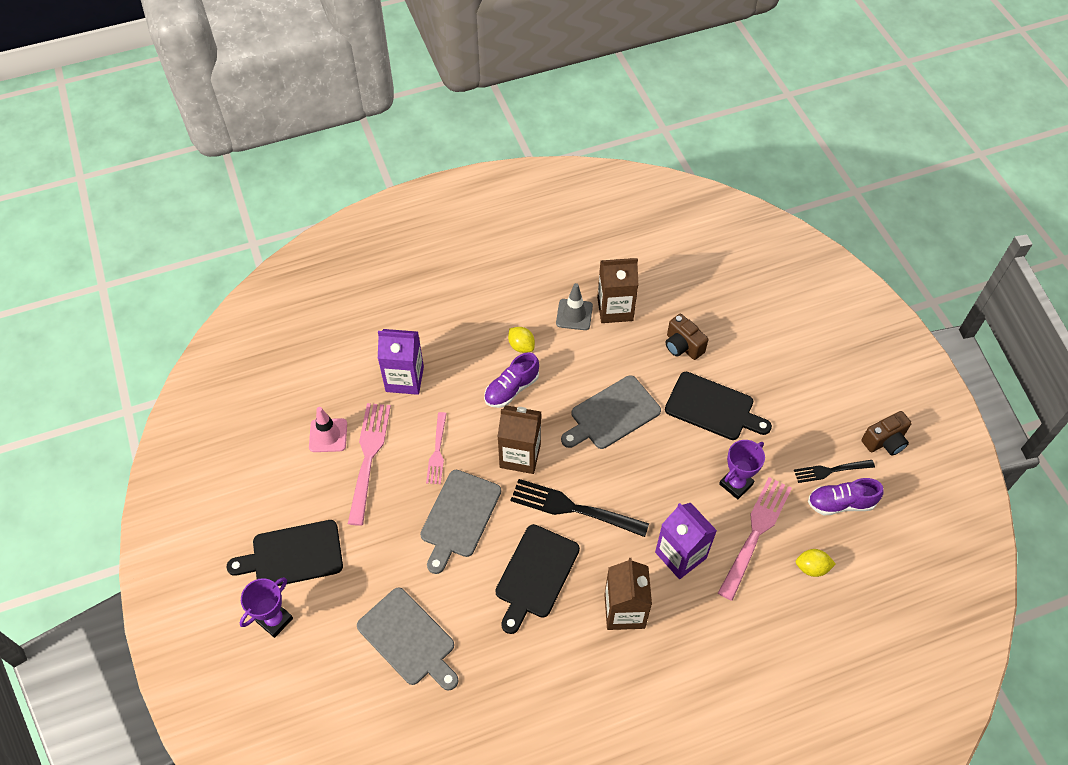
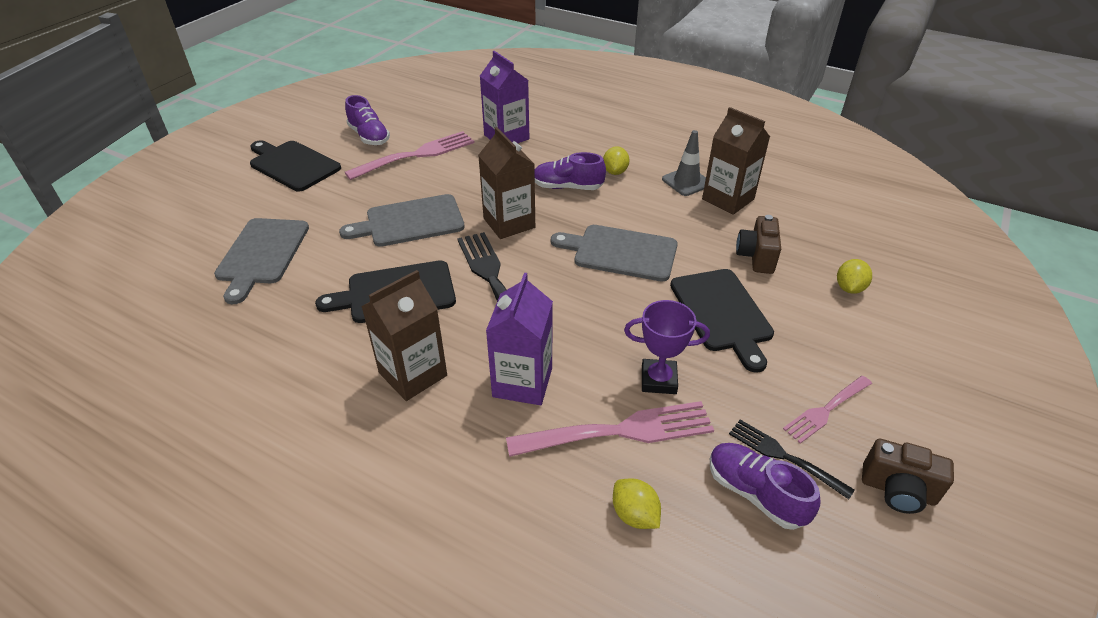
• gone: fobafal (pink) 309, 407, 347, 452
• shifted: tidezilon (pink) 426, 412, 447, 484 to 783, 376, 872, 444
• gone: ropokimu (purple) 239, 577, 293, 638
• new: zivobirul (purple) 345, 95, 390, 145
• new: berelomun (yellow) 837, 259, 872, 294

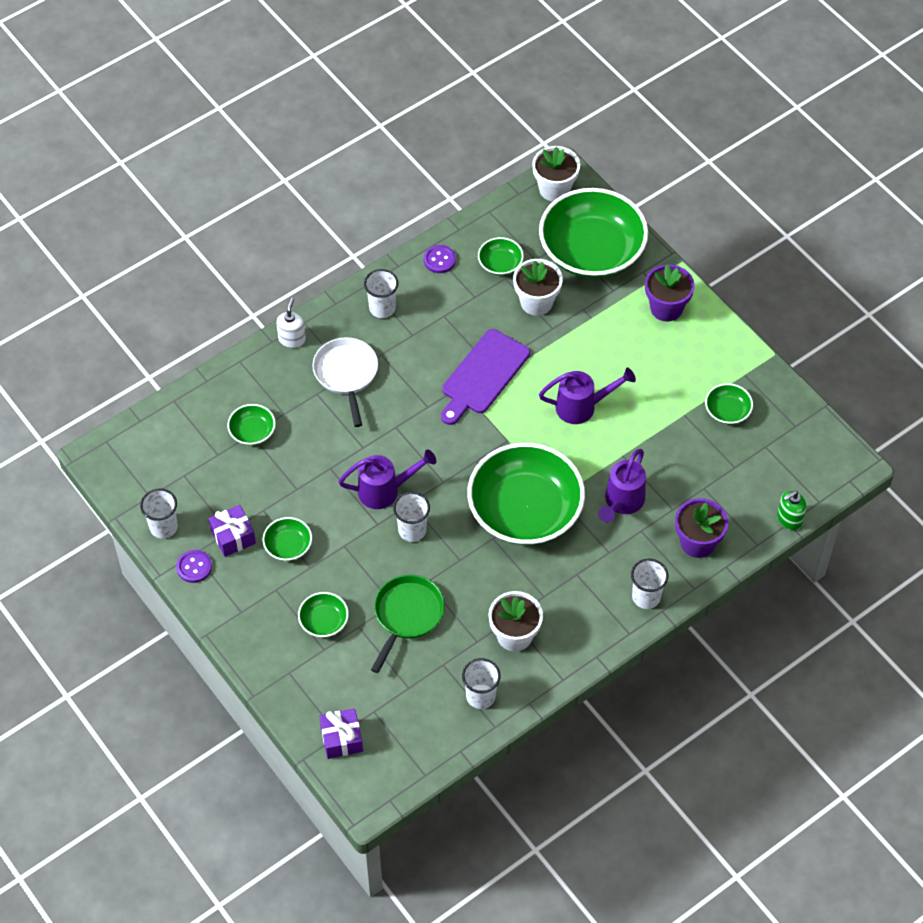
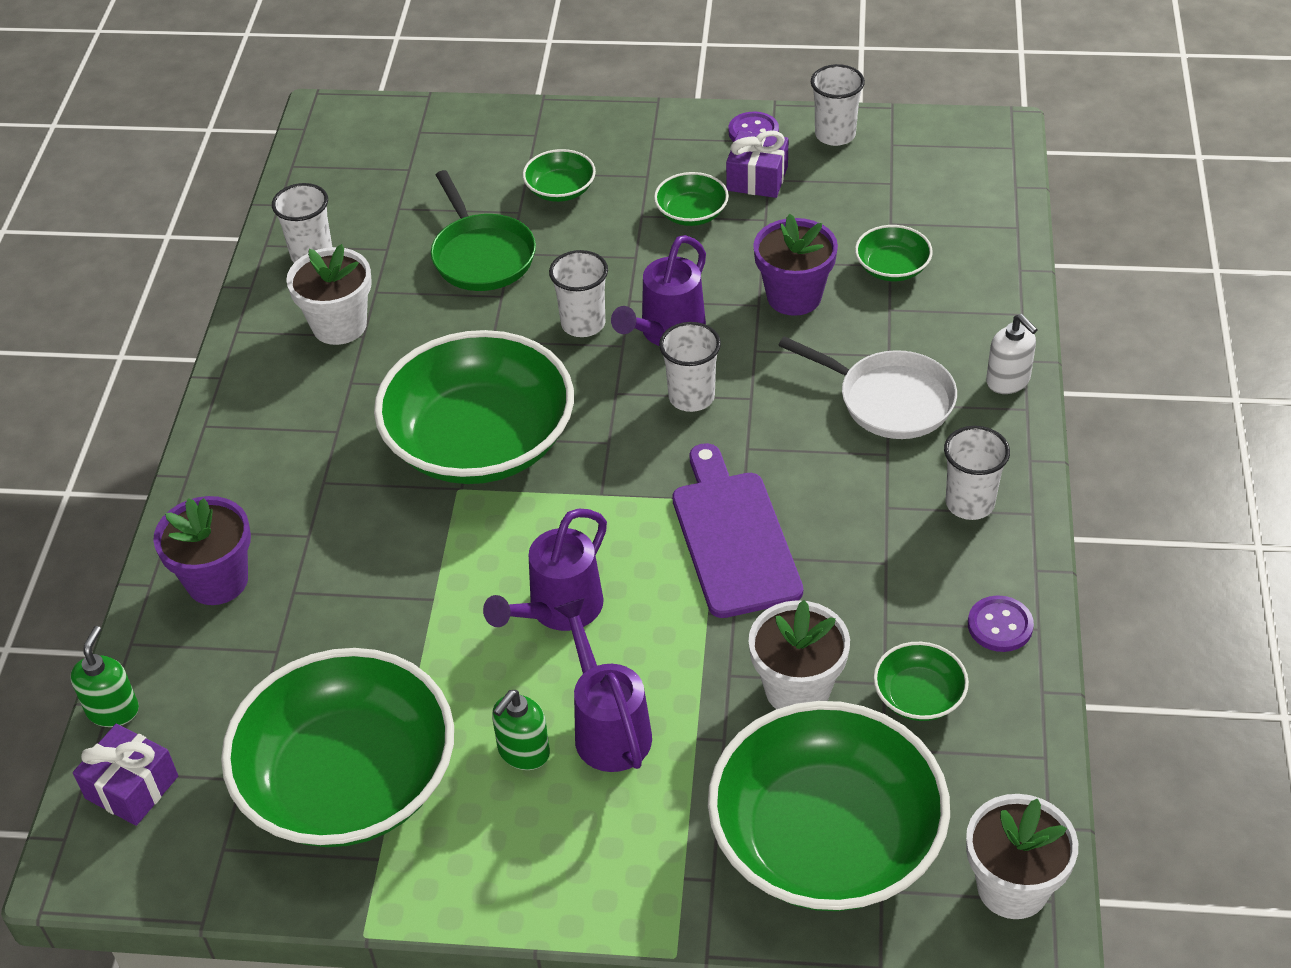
• shifted: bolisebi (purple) 645, 264, 695, 322 to 753, 214, 838, 316
• scaled: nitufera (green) 705, 383, 753, 424 = 221, 648, 454, 847 x2.38
• shifted: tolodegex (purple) 598, 449, 646, 522 to 554, 598, 652, 772
• shifted: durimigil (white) 631, 559, 669, 609 to 659, 322, 721, 412
• shifted: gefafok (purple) 319, 708, 363, 759 to 73, 724, 178, 826
• new: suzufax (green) 492, 690, 550, 770

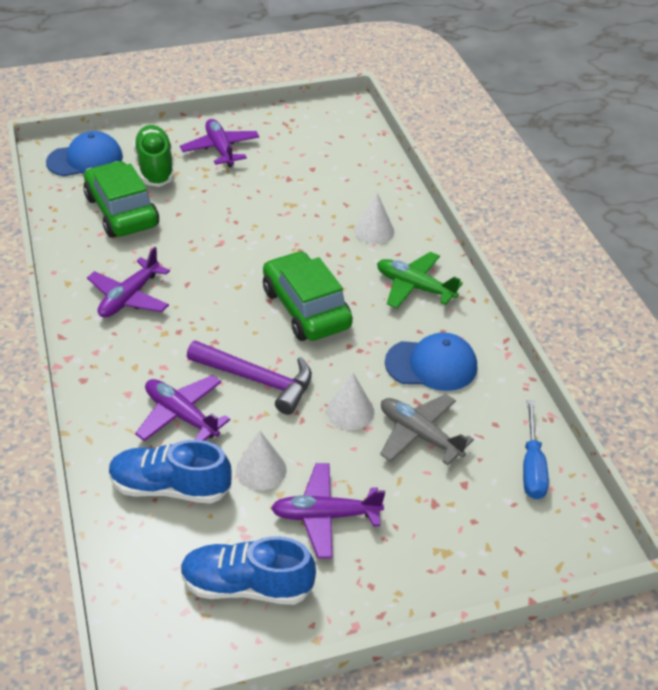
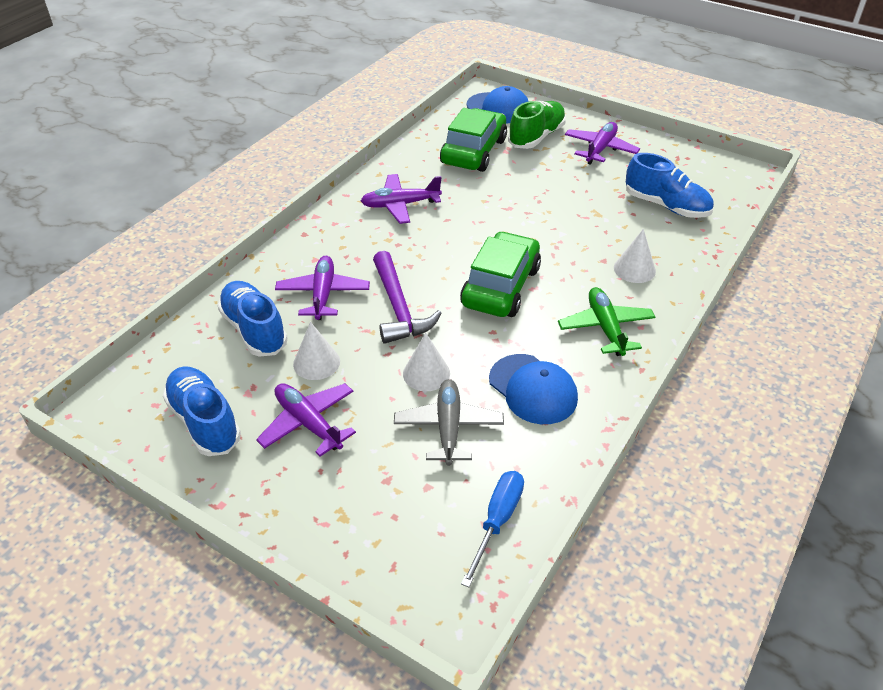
• rotated: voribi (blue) 523, 400, 549, 499 = 461, 471, 524, 587 150 degrees clockwise
• new: zivobirul (blue) 626, 153, 714, 218

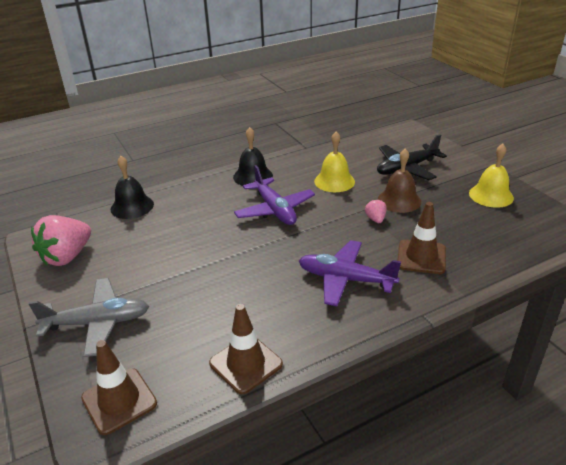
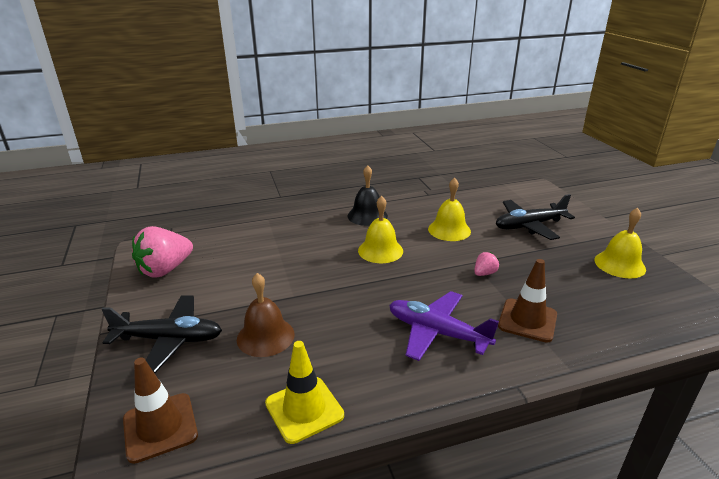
• shifted: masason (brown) 378, 149, 421, 213 to 237, 273, 294, 357
• gone: masason (black) 111, 156, 154, 219
• swapped: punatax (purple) 234, 165, 315, 225 to masason (yellow) 358, 196, 403, 263
• rotated: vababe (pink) 365, 199, 386, 223 = 474, 252, 499, 276 45 degrees clockwise
• repainted: punatax (grey) 29, 278, 149, 357 to punatax (black) 102, 295, 222, 373
• repainted: fobafal (brown) 209, 304, 283, 394 to fobafal (yellow) 265, 341, 344, 444

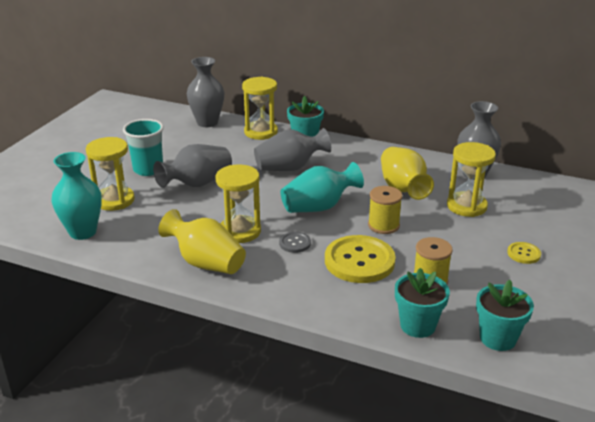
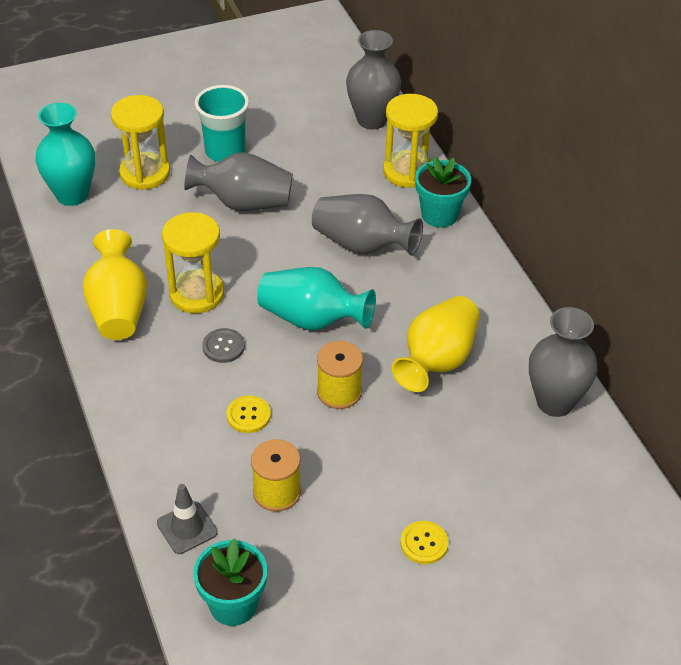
• gone: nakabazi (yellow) 447, 142, 496, 217
• scaled: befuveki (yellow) 325, 235, 396, 283 = 226, 395, 271, 433 x0.47
• swapped: bolisebi (turquoise) 395, 268, 450, 338 to fobafal (grey) 157, 484, 218, 554

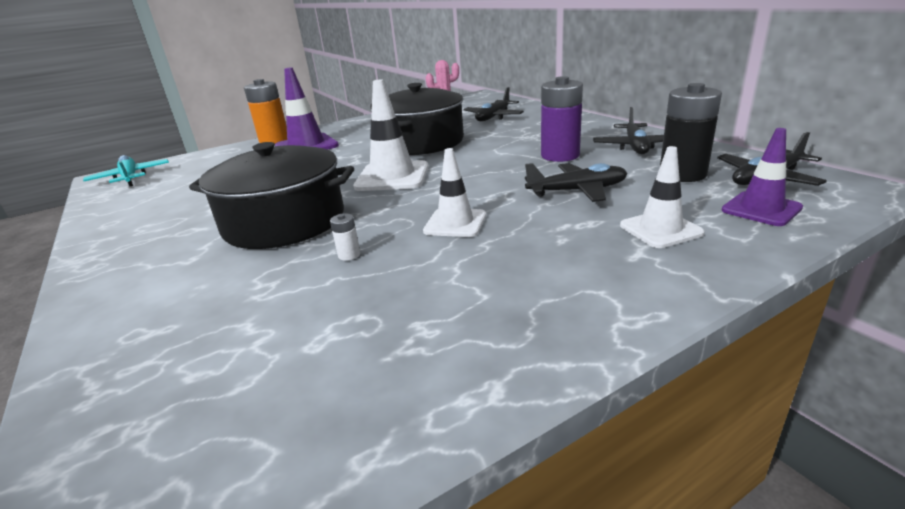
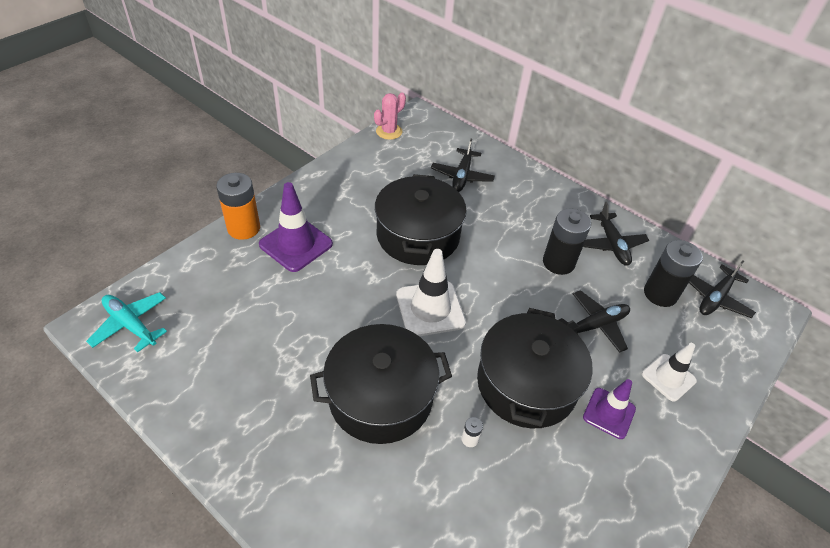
• repainted: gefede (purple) 541, 76, 583, 162 to gefede (black) 543, 209, 591, 275
• shifted: fobafal (purple) 722, 128, 803, 226 to 583, 379, 636, 439
• swapped: fobafal (white) 423, 148, 486, 237 to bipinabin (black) 477, 308, 593, 428

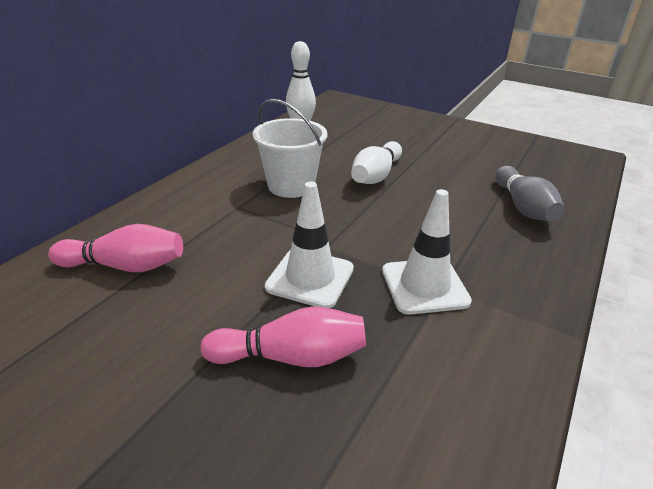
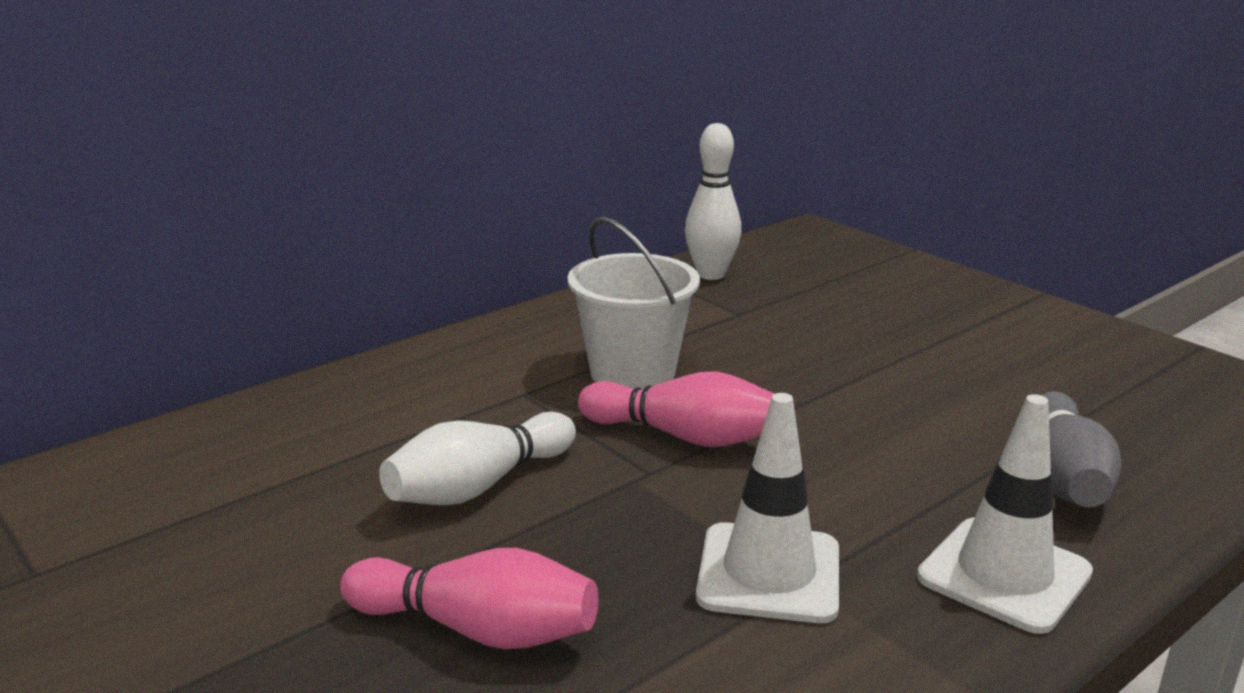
• shifted: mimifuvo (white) 351, 141, 402, 184 to 379, 412, 576, 505
• shifted: fobafal (white) 265, 181, 354, 308 to 917, 394, 1093, 634
• shifted: mimifuvo (pink) 48, 224, 183, 272 to 578, 371, 775, 447

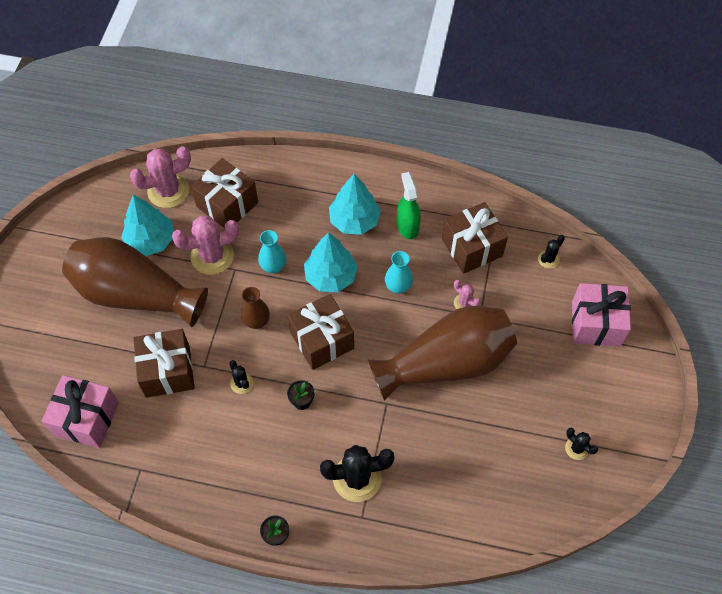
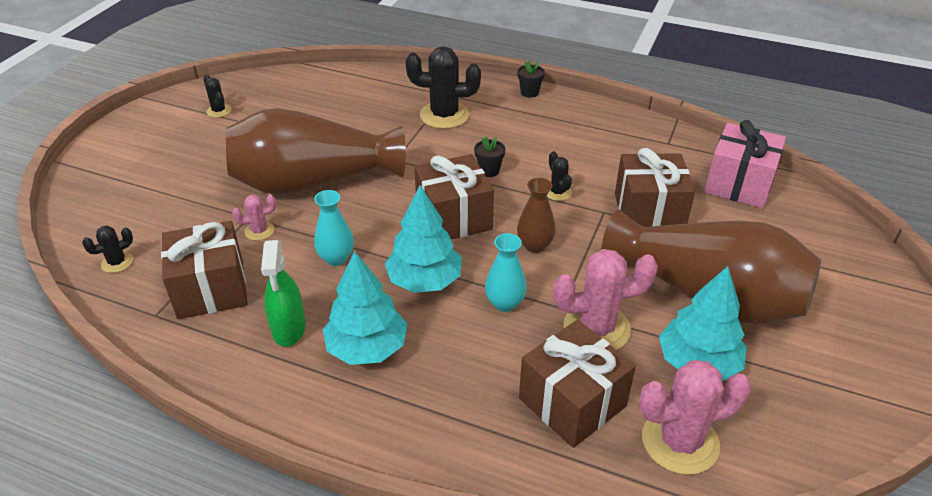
• rotated: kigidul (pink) 454, 280, 480, 309 = 232, 195, 276, 241 75 degrees counterclockwise
• gone: gefafok (pink) 572, 283, 631, 347

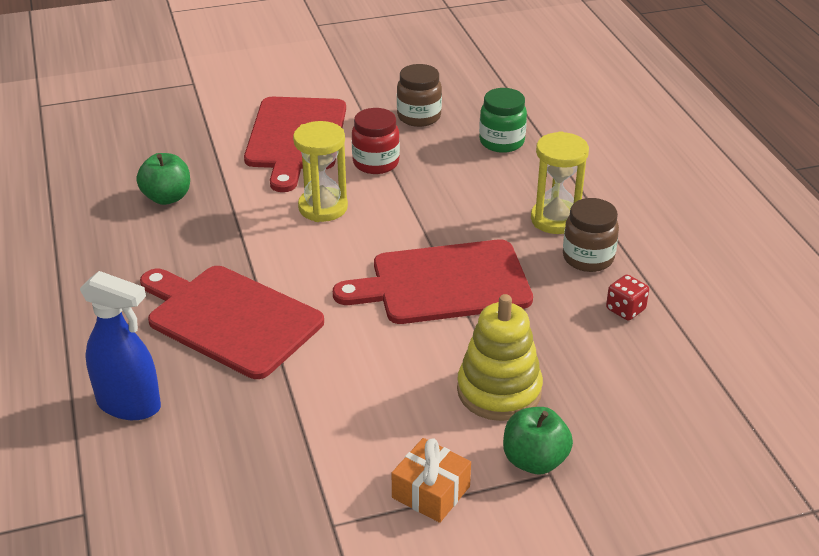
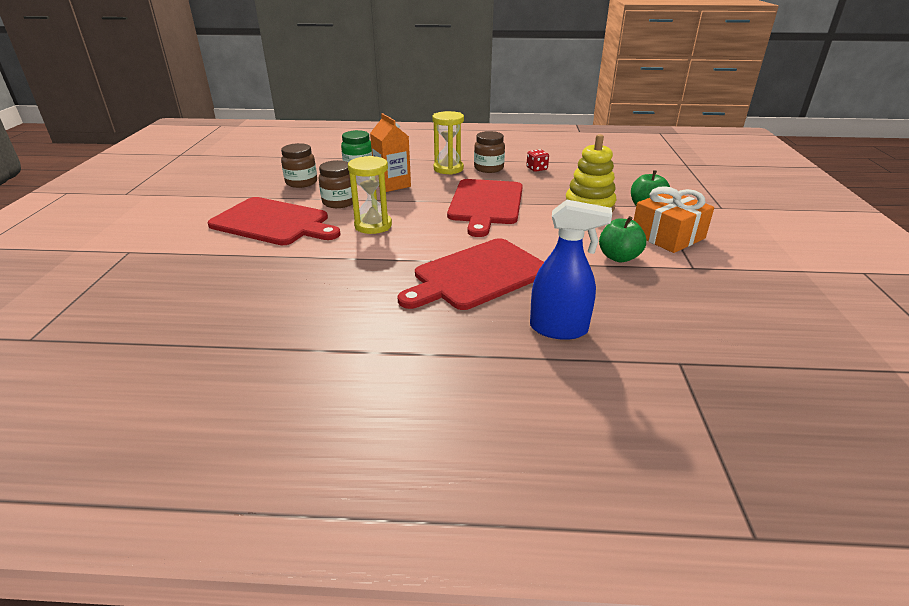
• repainted: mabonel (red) 352, 108, 400, 174 to mabonel (brown) 319, 160, 353, 208
• shifted: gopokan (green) 136, 153, 190, 205 to 599, 216, 646, 262
• rotated: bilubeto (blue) 80, 271, 161, 420 = 530, 200, 612, 340 60 degrees clockwise
• scaled: gefafok (orange) 392, 438, 471, 523 = 634, 186, 714, 253 x1.53
• new: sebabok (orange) 370, 113, 411, 192

